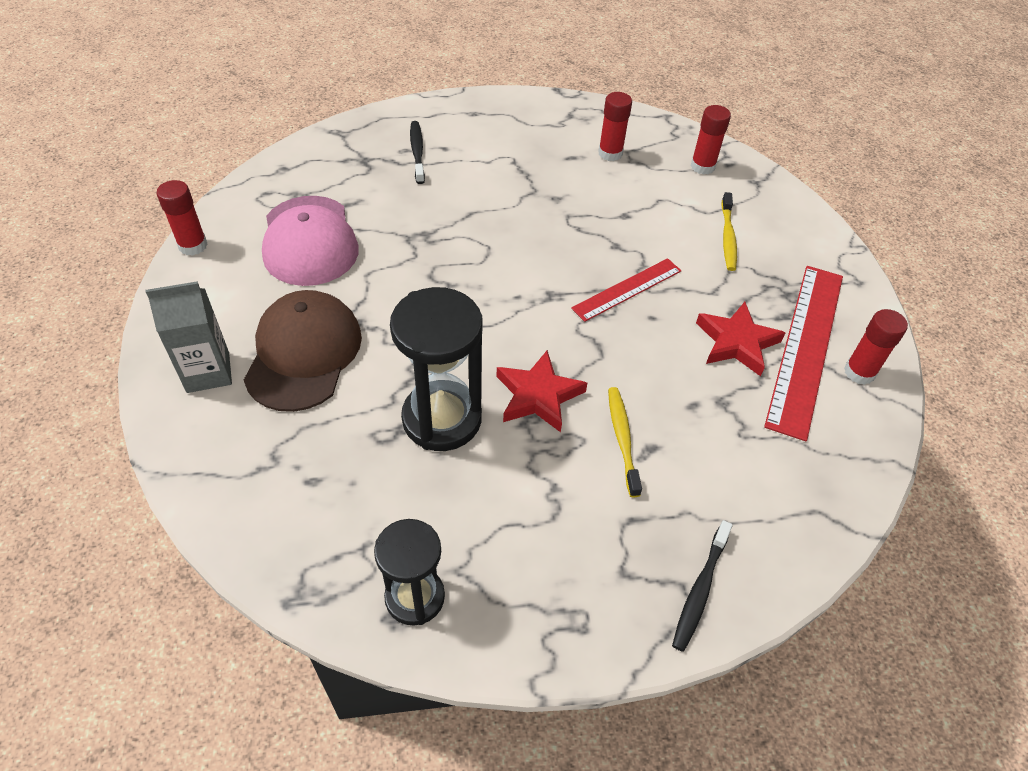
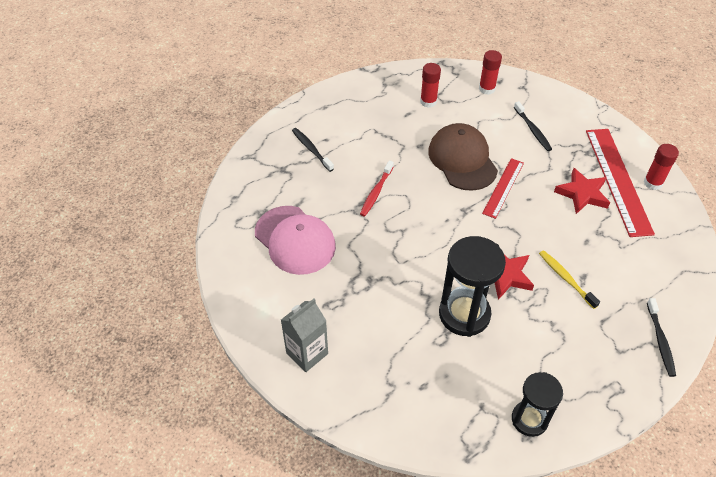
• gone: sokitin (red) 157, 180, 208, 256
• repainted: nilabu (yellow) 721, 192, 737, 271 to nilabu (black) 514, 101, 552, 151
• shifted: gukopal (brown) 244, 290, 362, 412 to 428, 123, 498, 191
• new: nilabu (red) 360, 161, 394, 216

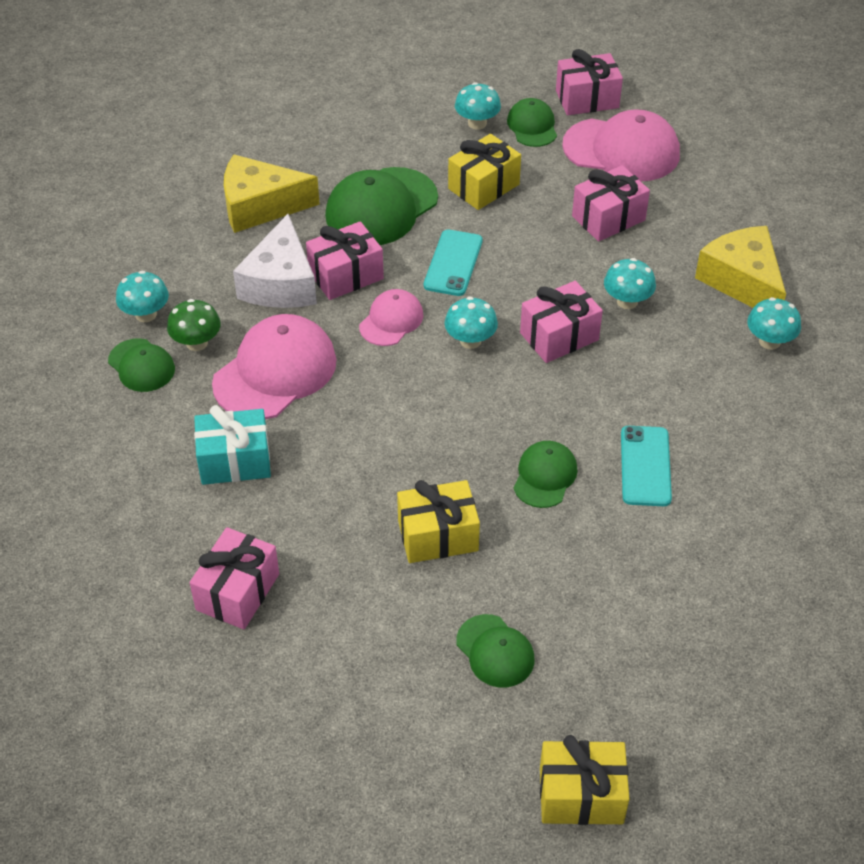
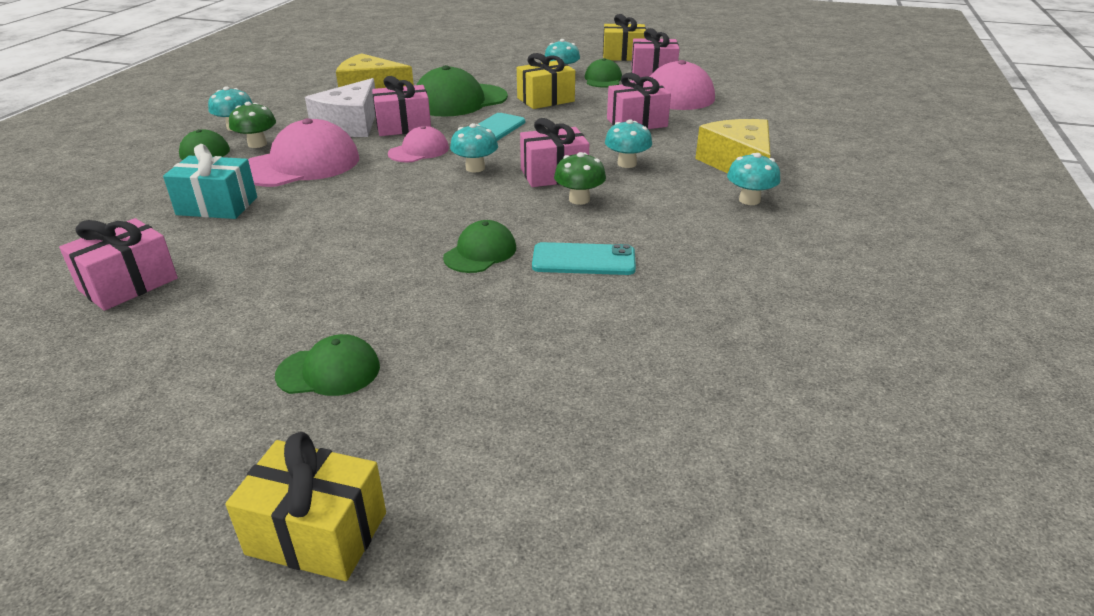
• rotated: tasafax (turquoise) 621, 426, 672, 506 = 532, 242, 636, 275 75 degrees clockwise
• shifted: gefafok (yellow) 397, 480, 480, 563 to 603, 14, 646, 61
• rotated: gukopal (green) 456, 614, 534, 688 = 275, 334, 380, 396 75 degrees counterclockwise
• new: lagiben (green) 554, 152, 606, 205

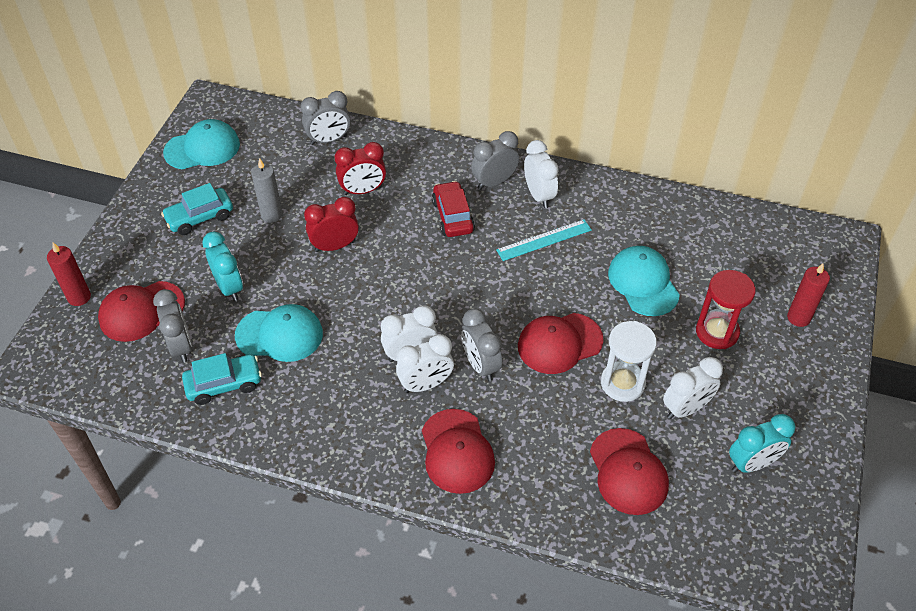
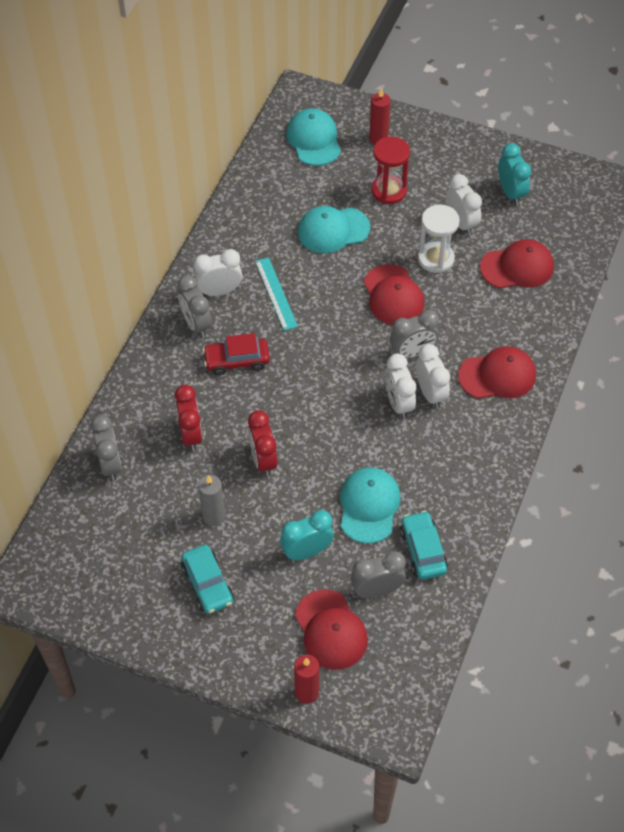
• shifted: gukopal (turquoise) 163, 119, 240, 169 to 286, 108, 341, 166

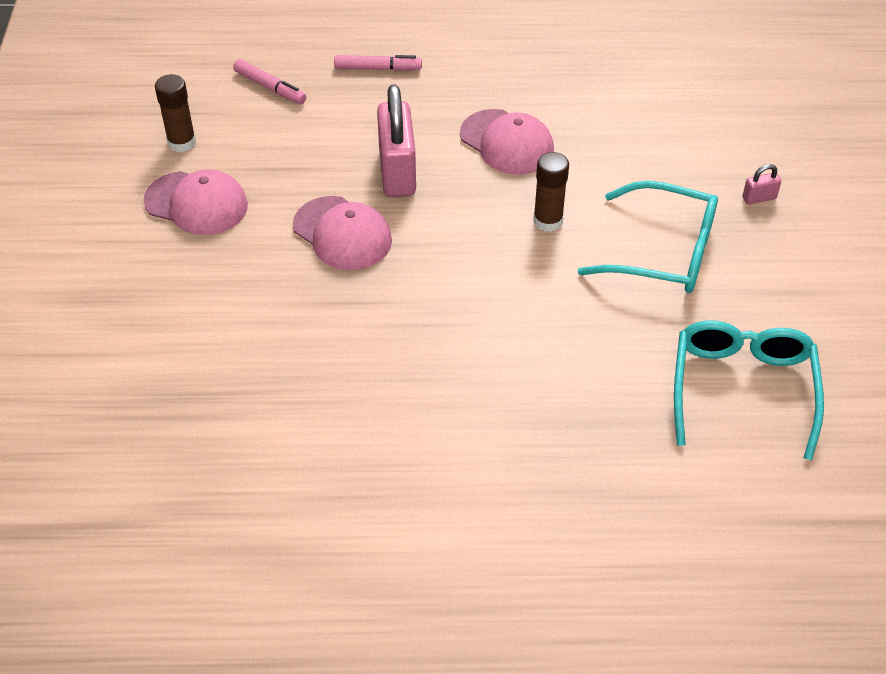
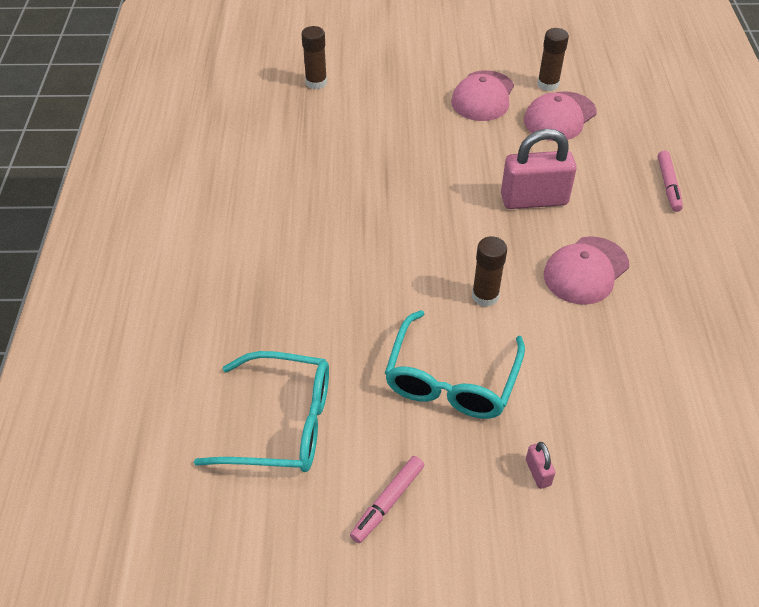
• shifted: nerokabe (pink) 233, 59, 306, 104 to 350, 456, 424, 543
• shifted: gukopal (pink) 293, 196, 392, 270 to 524, 91, 596, 141
• new: sokitin (brown) 301, 26, 327, 89

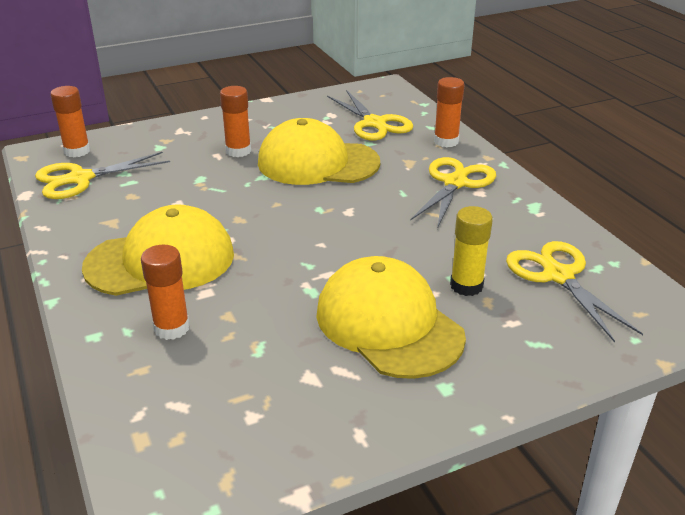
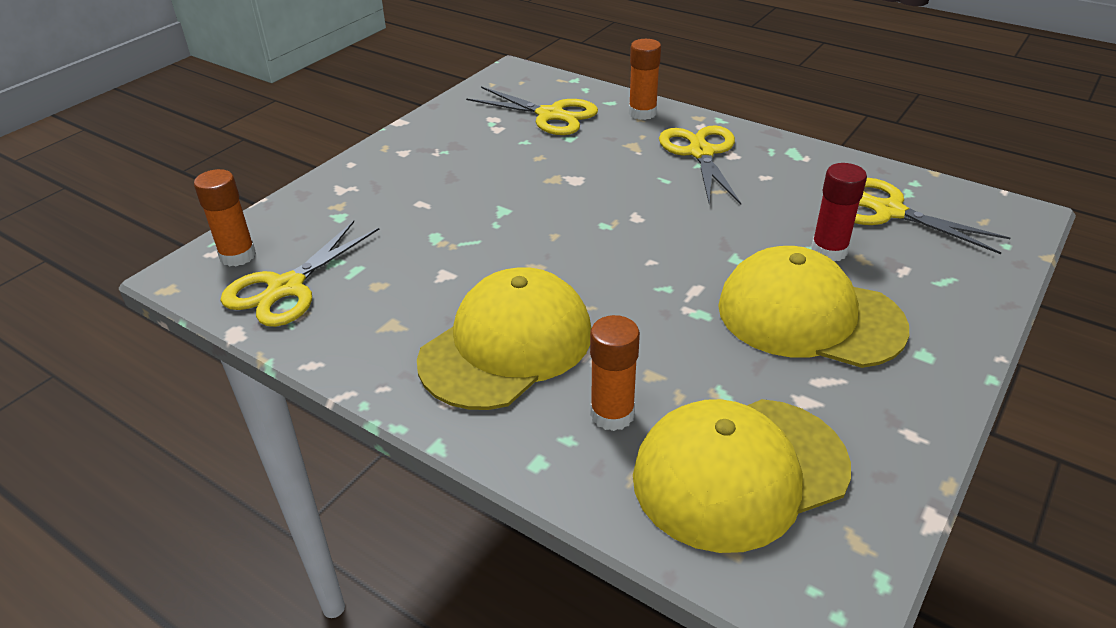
• gone: sokitin (orange) 220, 86, 251, 157
• shifted: gukopal (yellow) 258, 118, 380, 185 to 633, 399, 851, 553
• repainted: sokitin (yellow) 450, 206, 493, 296 to sokitin (red) 811, 163, 867, 261

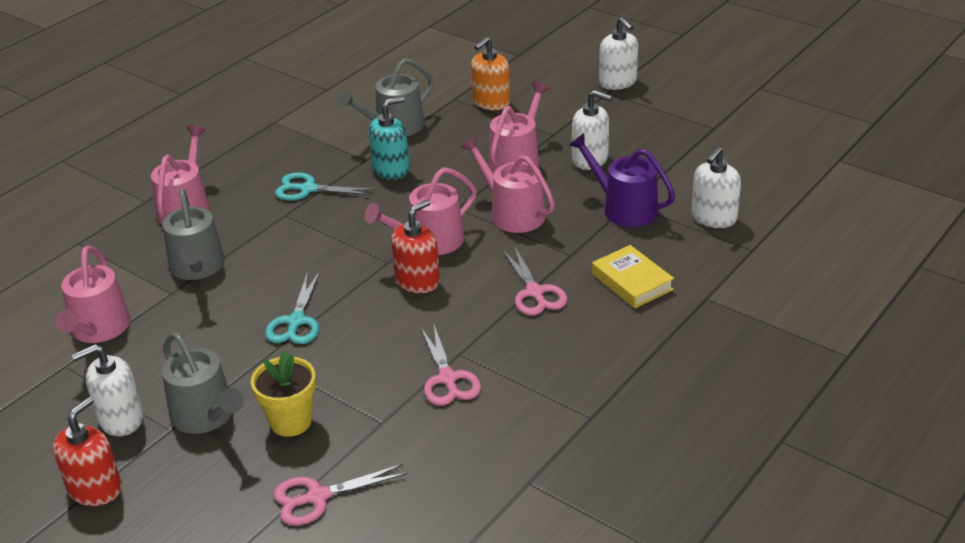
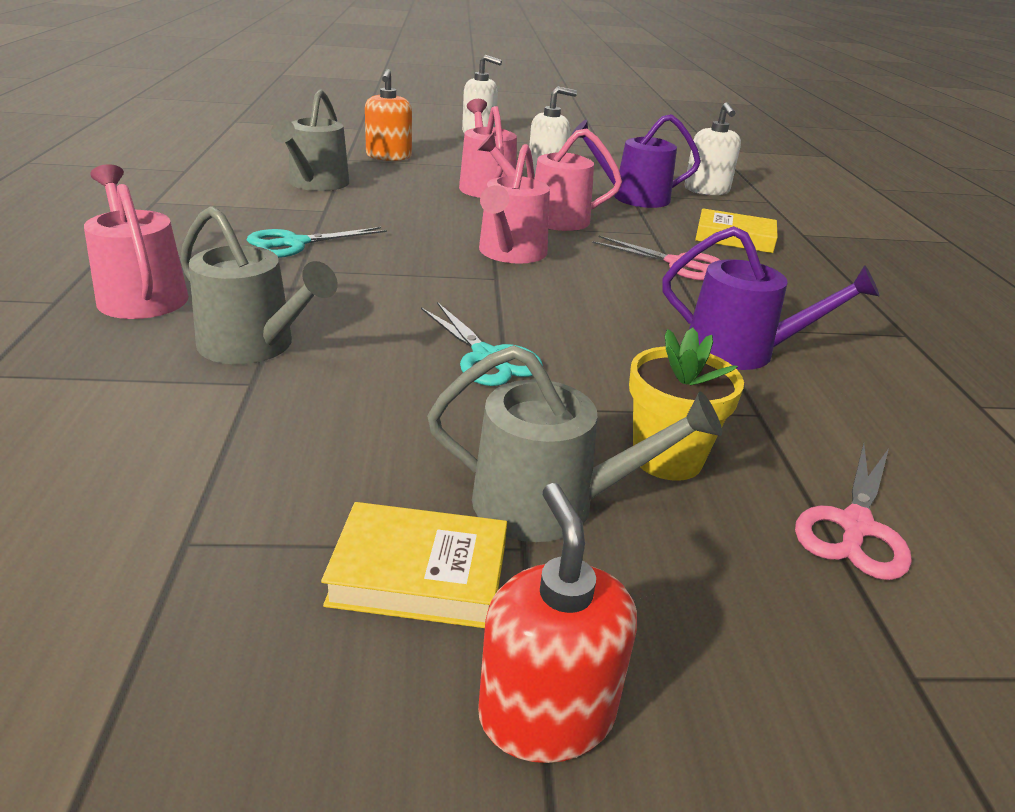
• gone: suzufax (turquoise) 368, 96, 410, 180
• gone: suzufax (red) 391, 200, 440, 293
• gone: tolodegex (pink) 55, 246, 130, 343
• swapped: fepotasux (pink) 421, 325, 481, 406 to tolodegex (purple) 662, 226, 879, 370
• swapped: suzufax (white) 72, 344, 143, 436 to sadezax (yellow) 321, 502, 507, 628

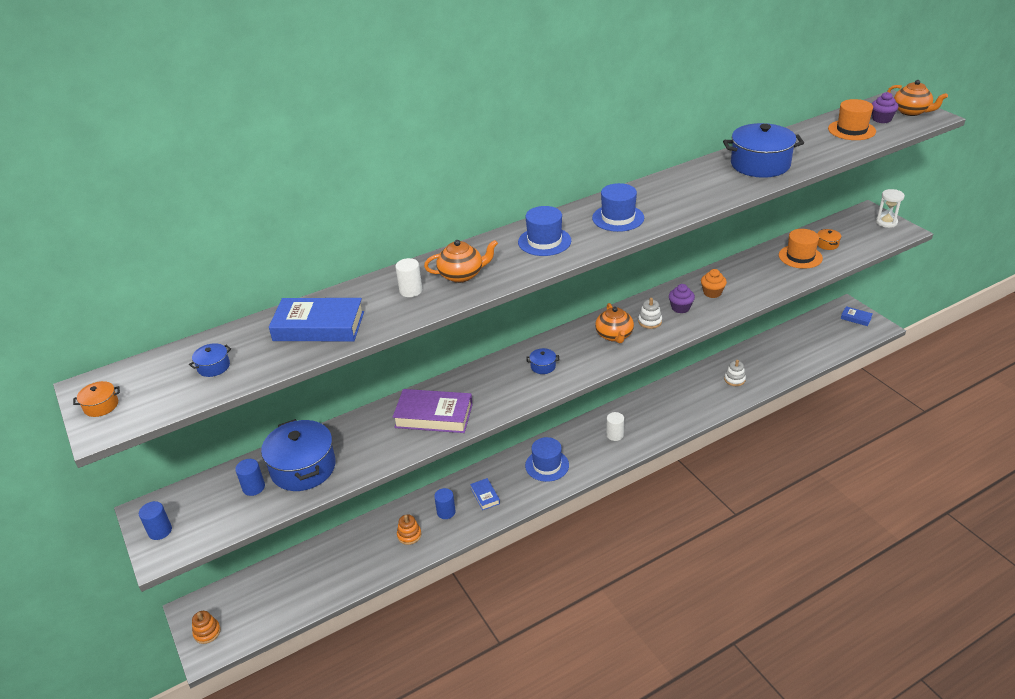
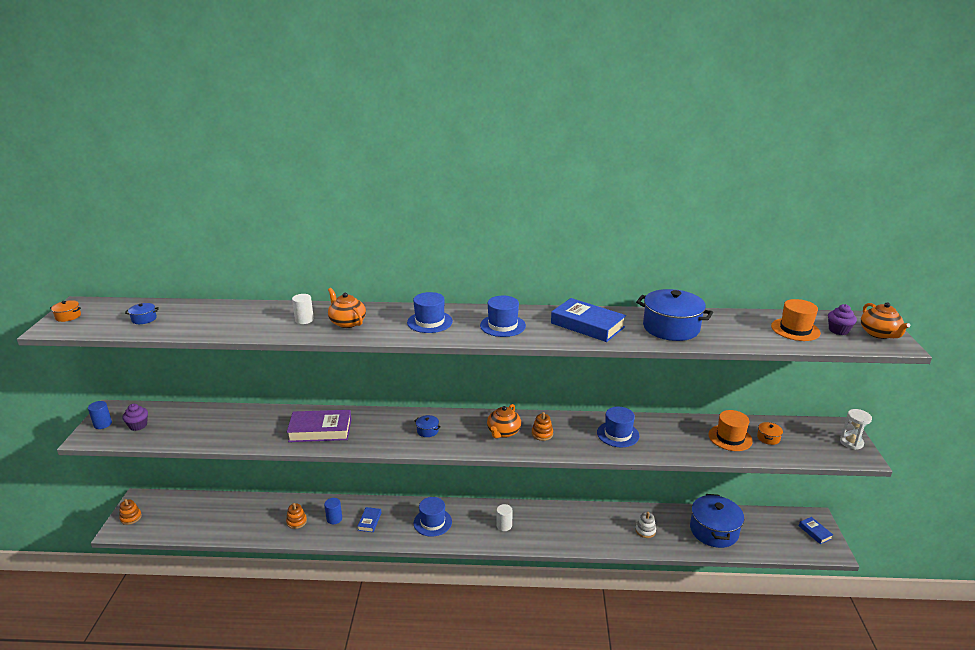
• rotated: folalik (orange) 424, 240, 498, 283 = 328, 288, 366, 328 150 degrees counterclockwise
• swapped: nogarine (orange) 701, 269, 727, 298 to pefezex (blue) 597, 407, 639, 447
• shifted: nogarine (purple) 669, 284, 695, 313 to 122, 404, 148, 431
• shifted: sadezax (blue) 269, 298, 364, 341 to 551, 298, 626, 342
• repainted: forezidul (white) 638, 298, 662, 329 to forezidul (orange) 532, 412, 553, 441
• rotated: sadezax (purple) 393, 389, 473, 433 = 287, 410, 352, 442 45 degrees counterclockwise
• shifted: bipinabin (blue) 261, 419, 336, 491 to 690, 494, 744, 548
• gone: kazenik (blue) 235, 459, 265, 496

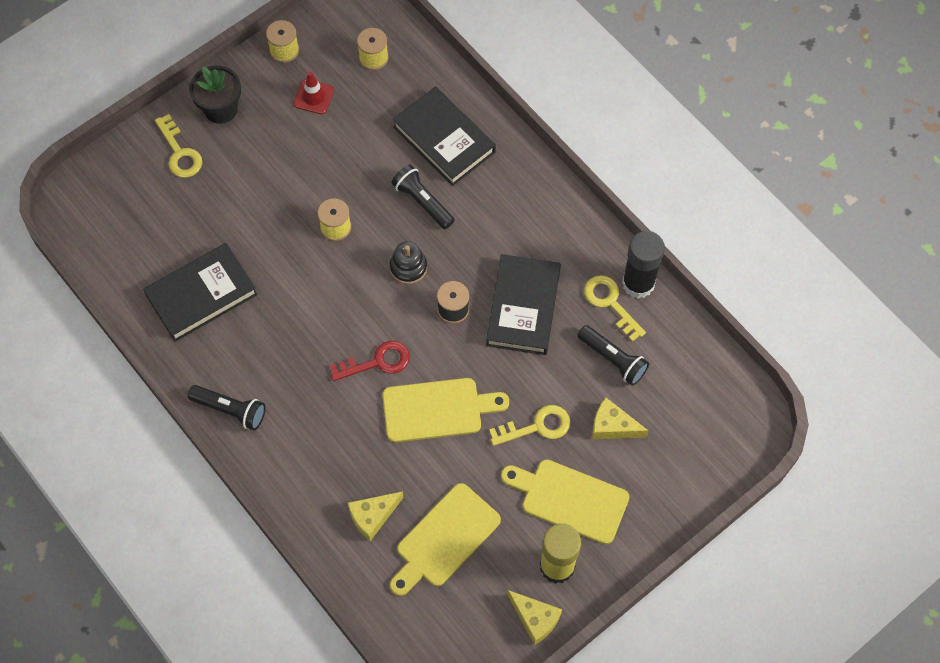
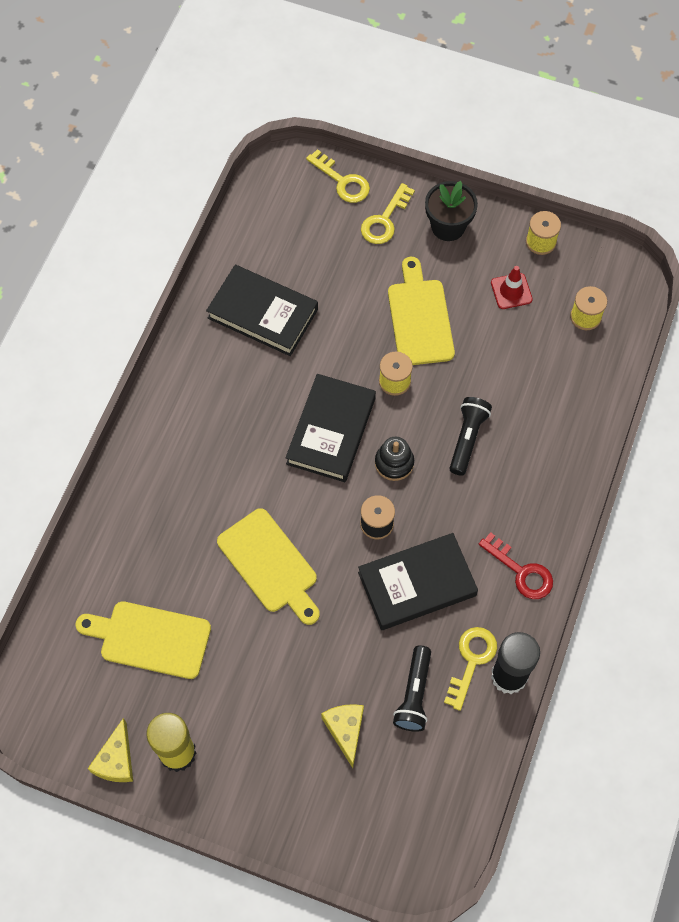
• shifted: sadezax (black) 392, 87, 496, 186 to 285, 374, 376, 482
• shifted: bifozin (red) 330, 341, 410, 381 to 479, 532, 553, 599
• gone: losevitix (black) 188, 385, 266, 430
• shifted: bifozin (yellow) 489, 405, 570, 446 to 306, 149, 370, 203
• shifted: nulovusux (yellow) 501, 460, 629, 544 to 388, 257, 455, 365
• gone: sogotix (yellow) 348, 491, 404, 541

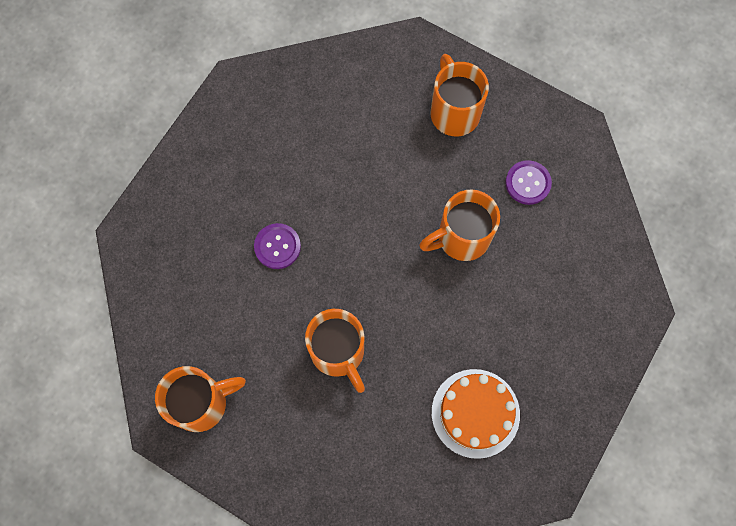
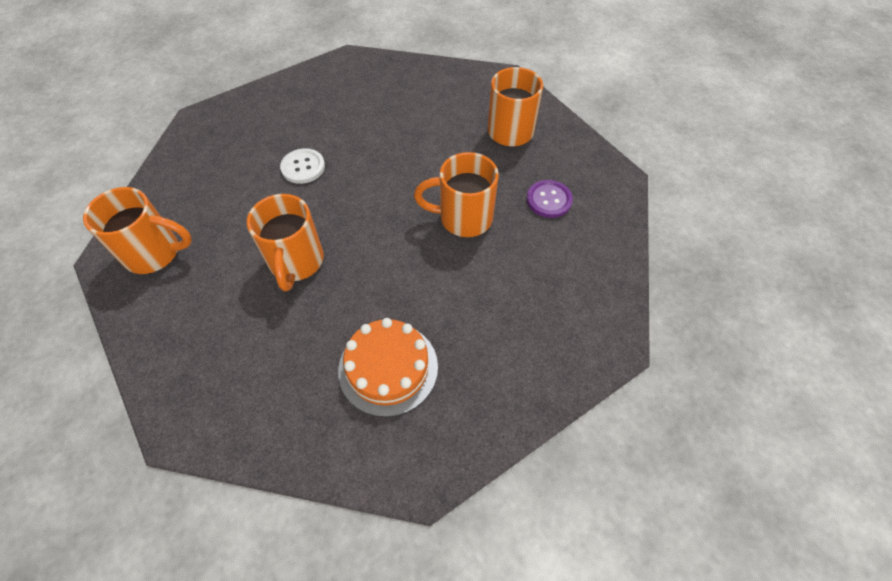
• repainted: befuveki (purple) 254, 223, 301, 269 to befuveki (white) 280, 148, 325, 184

